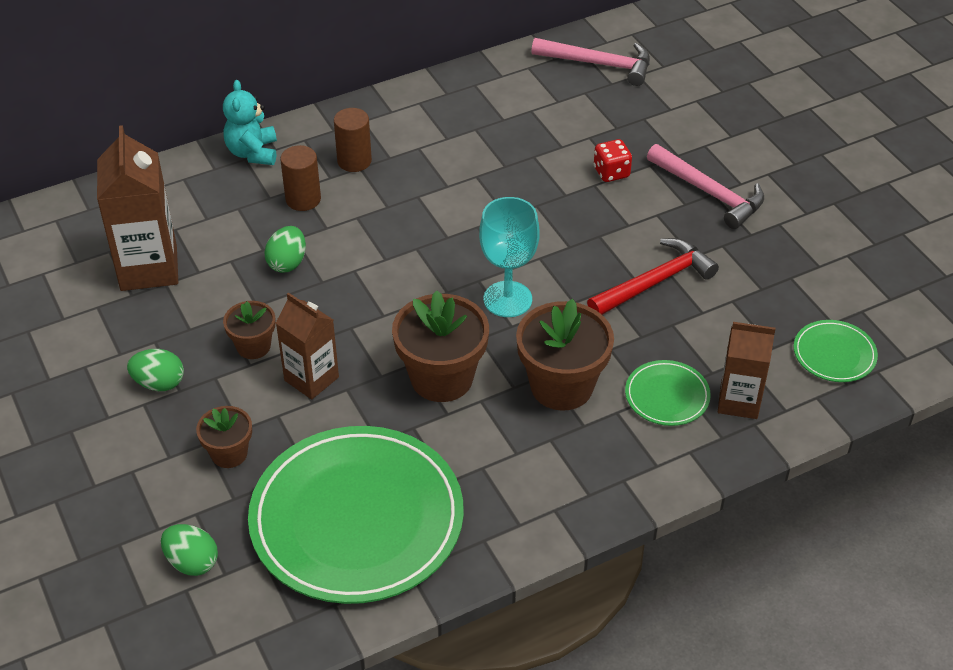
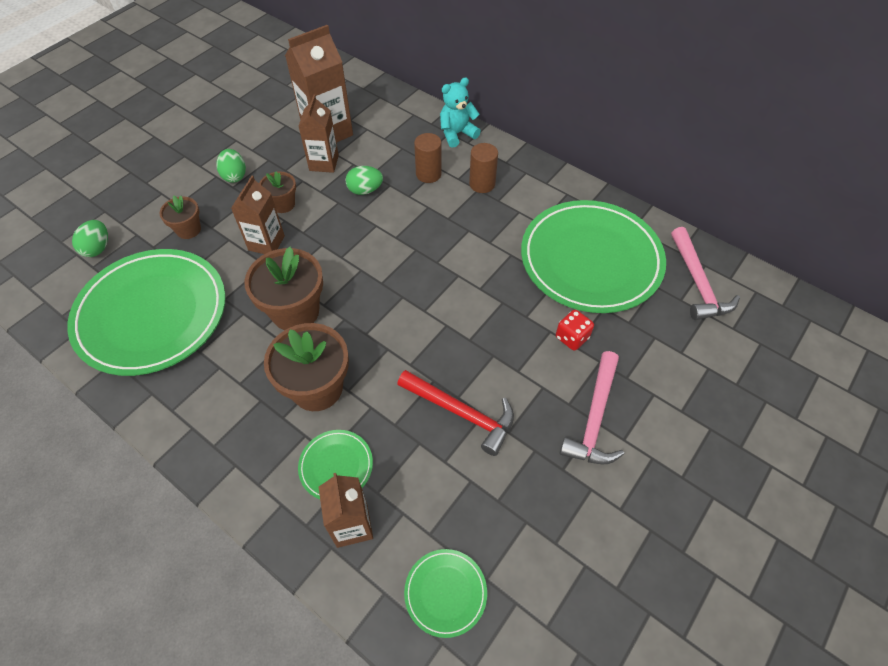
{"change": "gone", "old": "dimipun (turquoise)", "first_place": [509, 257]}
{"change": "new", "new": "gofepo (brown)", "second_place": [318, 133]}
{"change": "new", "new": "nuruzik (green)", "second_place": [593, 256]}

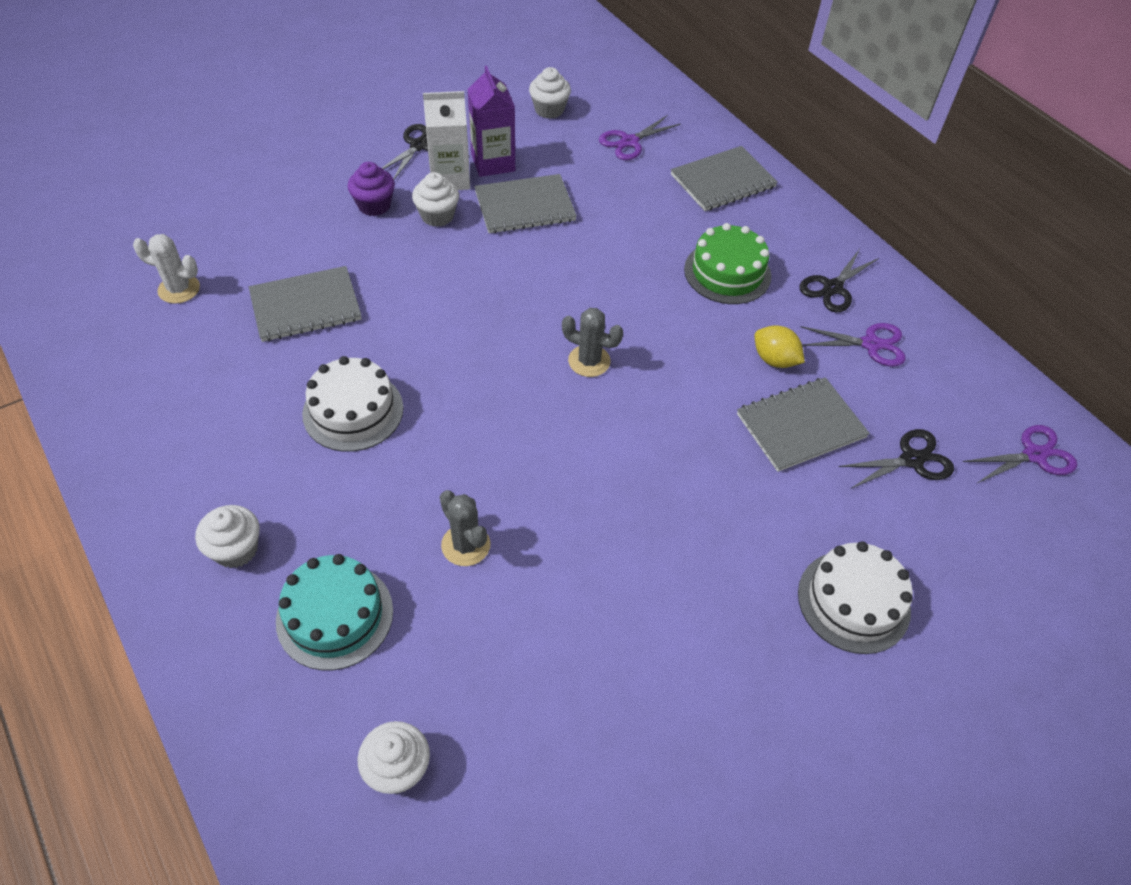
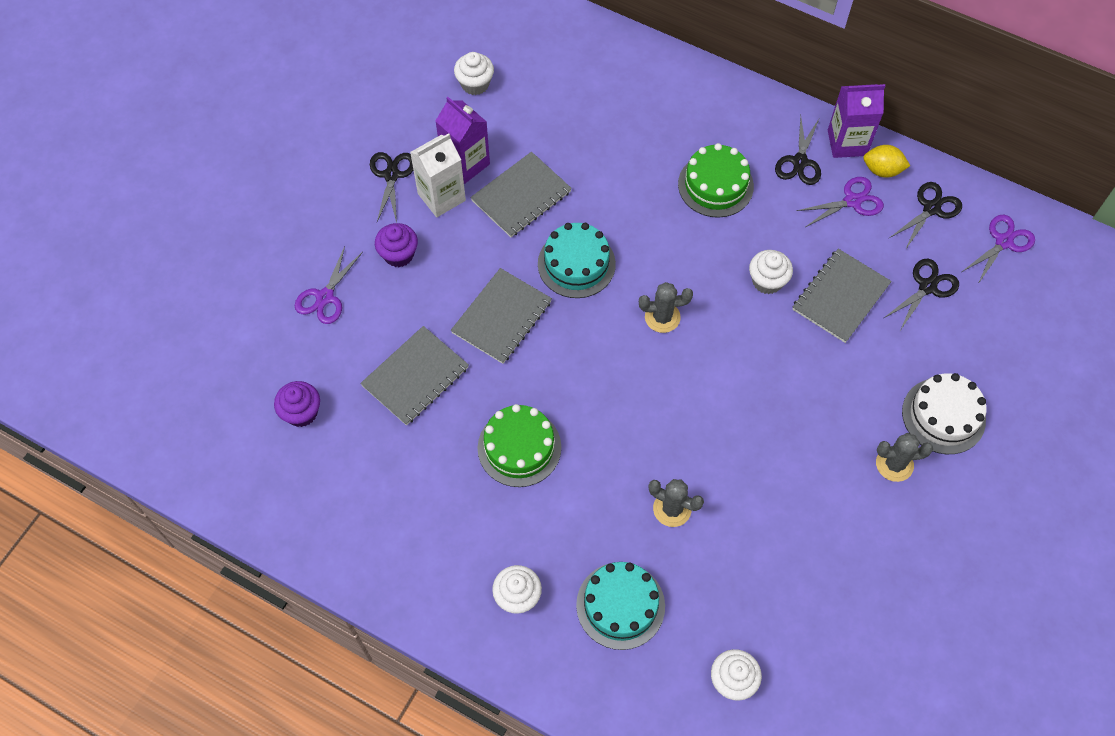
{"change": "swapped", "old": "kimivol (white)", "new": "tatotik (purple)", "first_place": [166, 269], "second_place": [297, 404]}
{"change": "repainted", "old": "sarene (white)", "new": "sarene (green)", "first_place": [352, 404], "second_place": [519, 445]}
{"change": "shifted", "old": "tatotik (white)", "first_place": [435, 199], "second_place": [771, 272]}
{"change": "shifted", "old": "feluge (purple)", "first_place": [640, 137], "second_place": [329, 285]}
{"change": "shifted", "old": "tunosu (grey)", "first_place": [724, 178], "second_place": [501, 316]}
{"change": "shifted", "old": "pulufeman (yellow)", "first_place": [780, 346], "second_place": [886, 161]}
{"change": "new", "new": "sarene (turquoise)", "second_place": [577, 260]}
{"change": "new", "new": "gofepo (purple)", "second_place": [856, 121]}
{"change": "new", "new": "kimivol (grey)", "second_place": [904, 457]}
{"change": "new", "new": "feluge (black)", "second_place": [925, 216]}

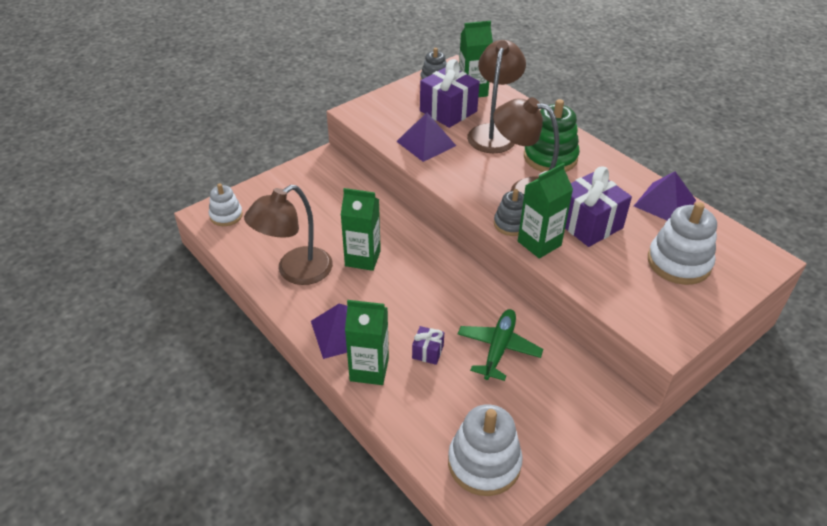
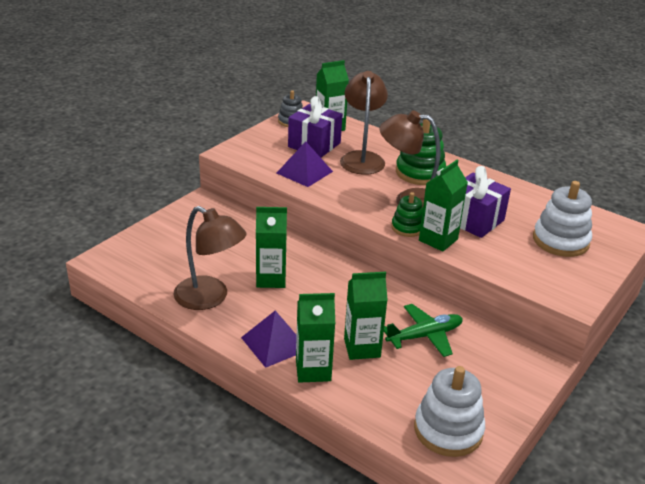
{"change": "gone", "old": "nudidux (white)", "first_place": [226, 205]}
{"change": "rotated", "old": "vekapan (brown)", "first_place": [288, 235], "second_place": [210, 258], "degrees": -90}
{"change": "swapped", "old": "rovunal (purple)", "new": "gofepo (green)", "first_place": [428, 345], "second_place": [366, 316]}
{"change": "rotated", "old": "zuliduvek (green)", "first_place": [500, 345], "second_place": [423, 330], "degrees": 60}
{"change": "repainted", "old": "nudidux (grey)", "new": "nudidux (green)", "first_place": [509, 212], "second_place": [407, 214]}
{"change": "gone", "old": "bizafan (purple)", "first_place": [665, 195]}

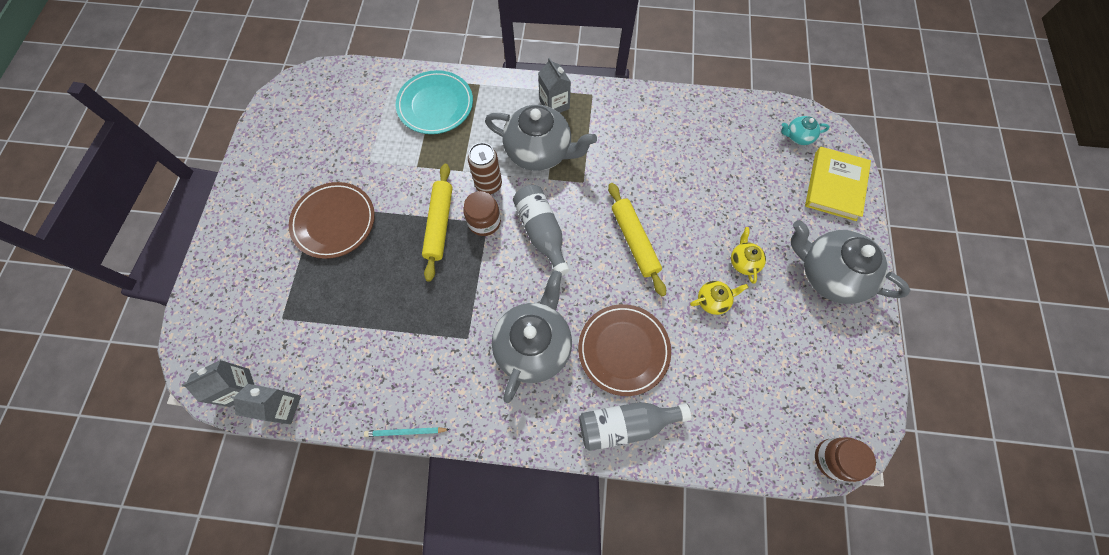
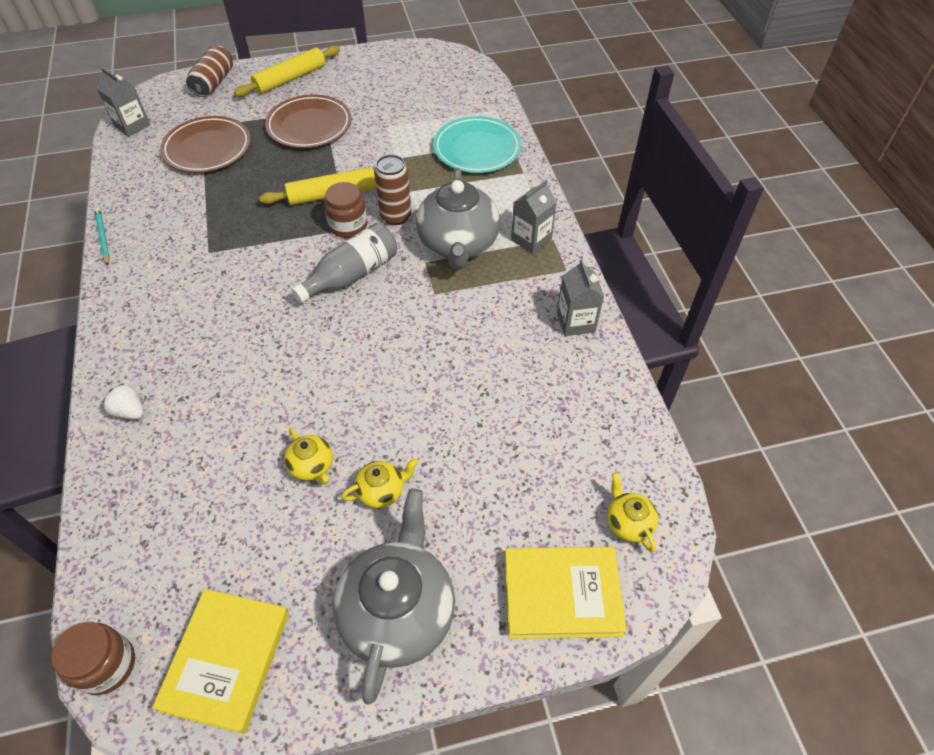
{"change": "shifted", "old": "gofepo (grey)", "first_place": [265, 404], "second_place": [580, 297]}
{"change": "gone", "old": "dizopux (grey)", "first_place": [532, 336]}
{"change": "shifted", "old": "nuruzik (brown)", "first_place": [624, 350], "second_place": [205, 144]}
{"change": "swapped", "old": "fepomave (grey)", "new": "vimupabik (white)", "first_place": [635, 426], "second_place": [123, 401]}
{"change": "shifted", "old": "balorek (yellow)", "first_place": [637, 239], "second_place": [287, 71]}
{"change": "repainted", "old": "dizopux (turquoise)", "new": "dizopux (yellow)", "first_place": [805, 130], "second_place": [632, 512]}
{"change": "new", "new": "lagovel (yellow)", "second_place": [220, 661]}
{"change": "new", "new": "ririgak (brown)", "second_place": [209, 71]}

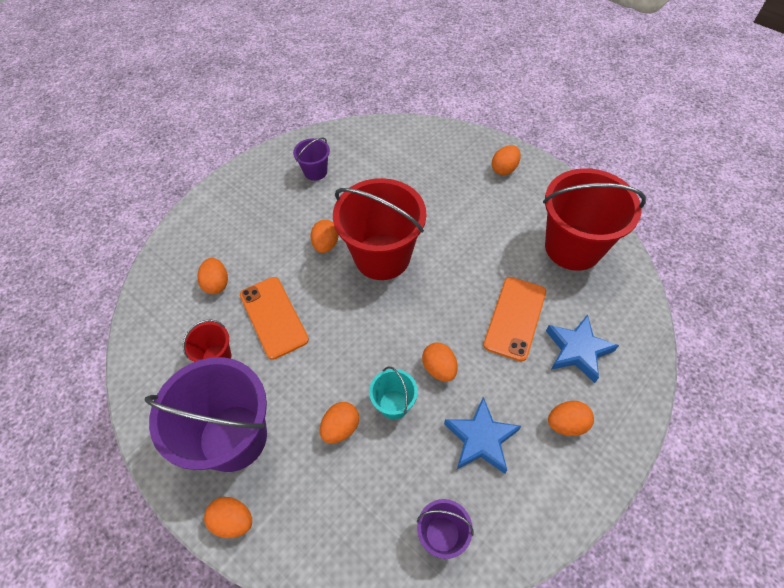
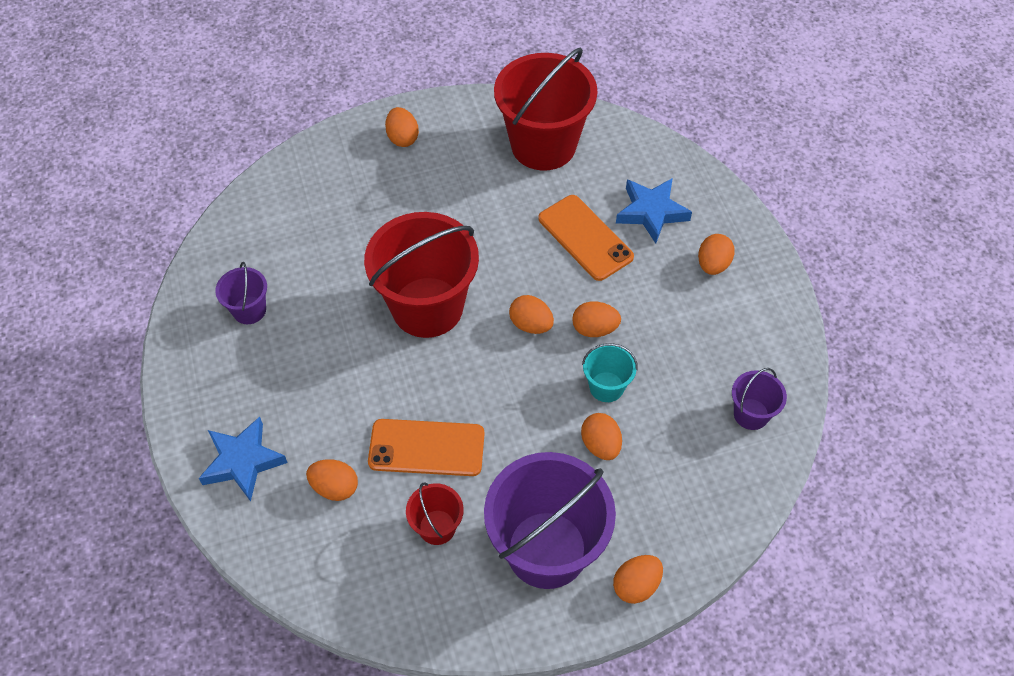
{"change": "shifted", "old": "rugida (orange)", "first_place": [324, 236], "second_place": [531, 314]}
{"change": "shifted", "old": "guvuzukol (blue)", "first_place": [482, 435], "second_place": [243, 459]}

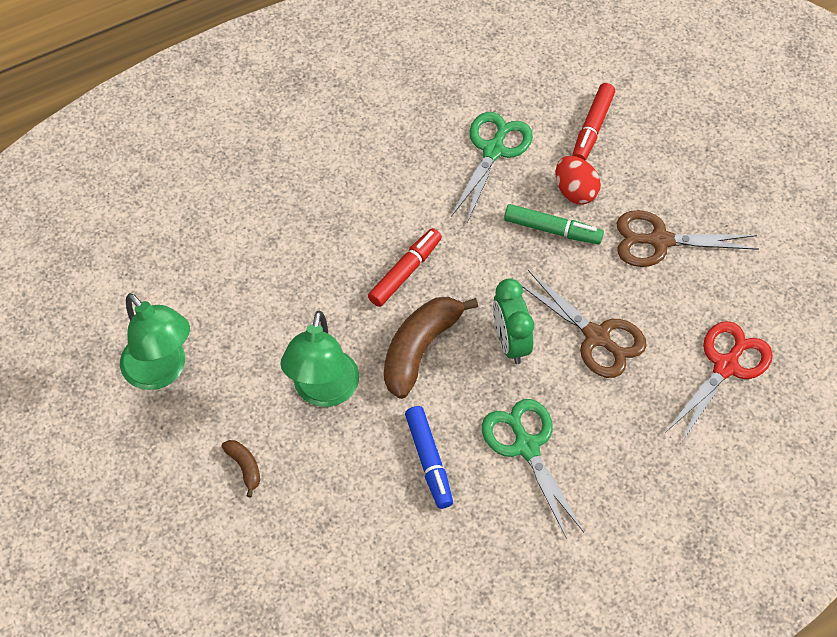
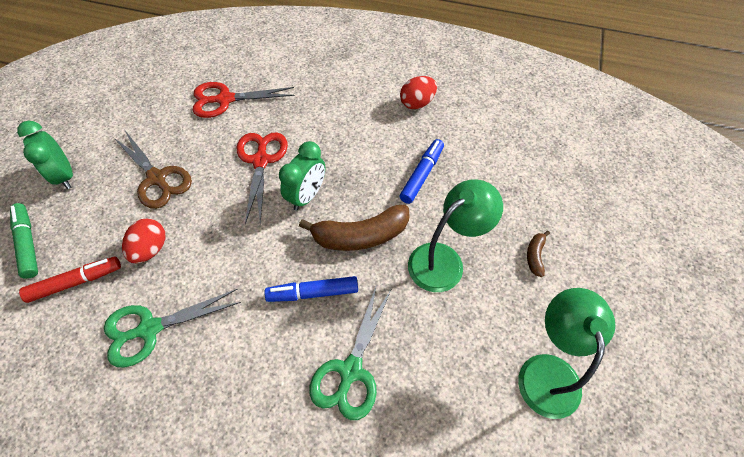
{"change": "repainted", "old": "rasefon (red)", "new": "rasefon (blue)", "first_place": [405, 267], "second_place": [311, 289]}
{"change": "shifted", "old": "feluge (green)", "first_place": [533, 469], "second_place": [350, 352]}
{"change": "shifted", "old": "rasefon (green)", "first_place": [554, 224], "second_place": [24, 241]}
{"change": "repainted", "old": "feluge (brown)", "new": "feluge (red)", "first_place": [584, 324], "second_place": [262, 178]}
{"change": "new", "new": "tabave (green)", "second_place": [45, 155]}
{"change": "new", "new": "rugida (red)", "second_place": [418, 92]}

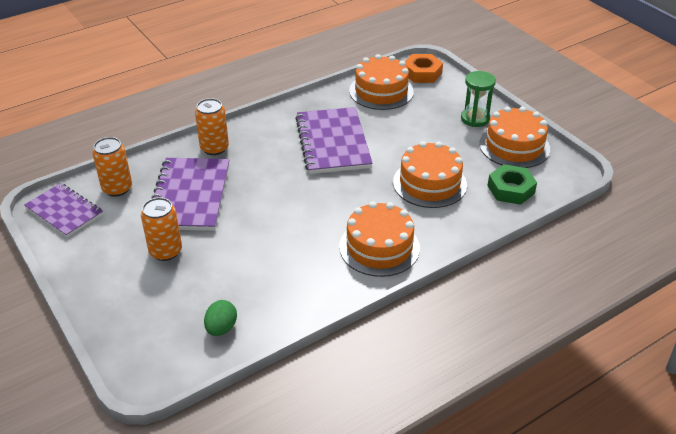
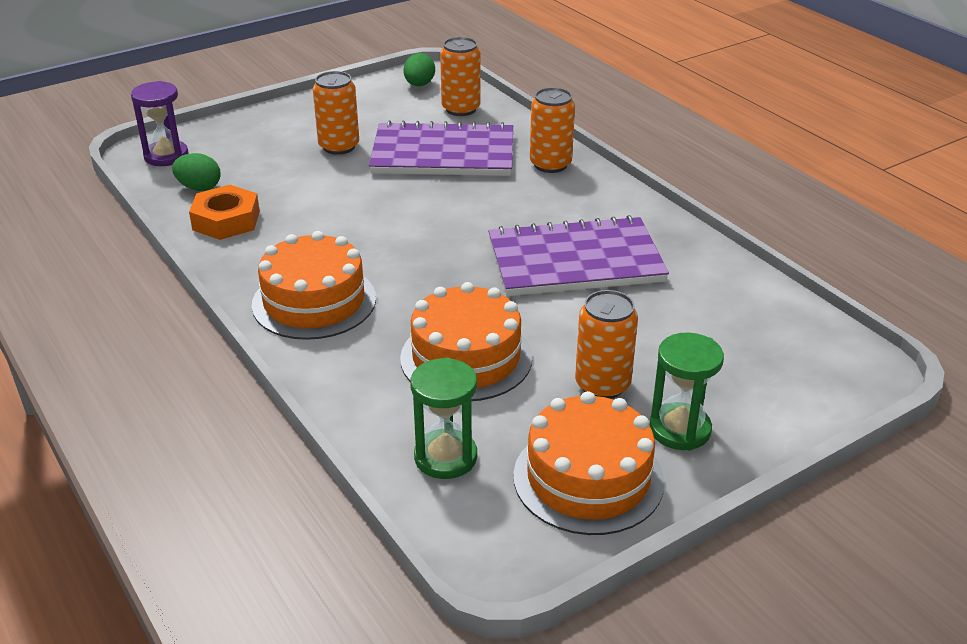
{"change": "swapped", "old": "tunosu (purple)", "new": "rugida (green)", "first_place": [63, 210], "second_place": [419, 69]}
{"change": "gone", "old": "sarene (orange)", "first_place": [381, 82]}
{"change": "shifted", "old": "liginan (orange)", "first_place": [424, 68], "second_place": [224, 212]}
{"change": "swapped", "old": "liginan (green)", "new": "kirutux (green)", "first_place": [512, 184], "second_place": [443, 418]}
{"change": "new", "new": "kirutux (purple)", "second_place": [160, 123]}
{"change": "new", "new": "ririgak (orange)", "second_place": [606, 344]}

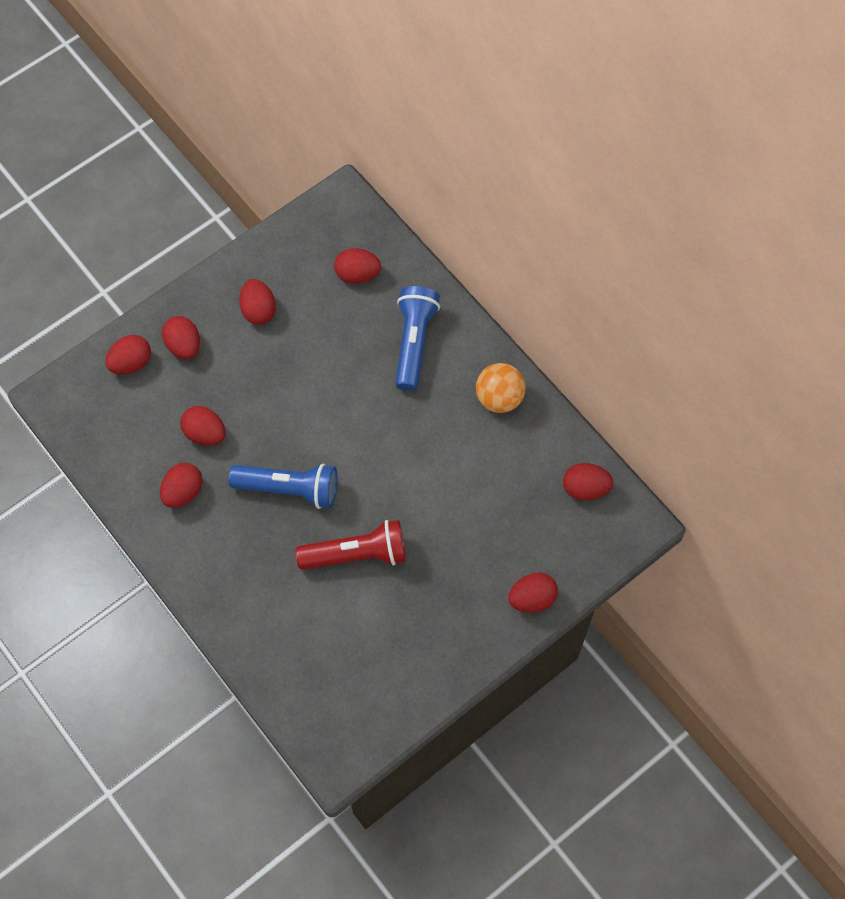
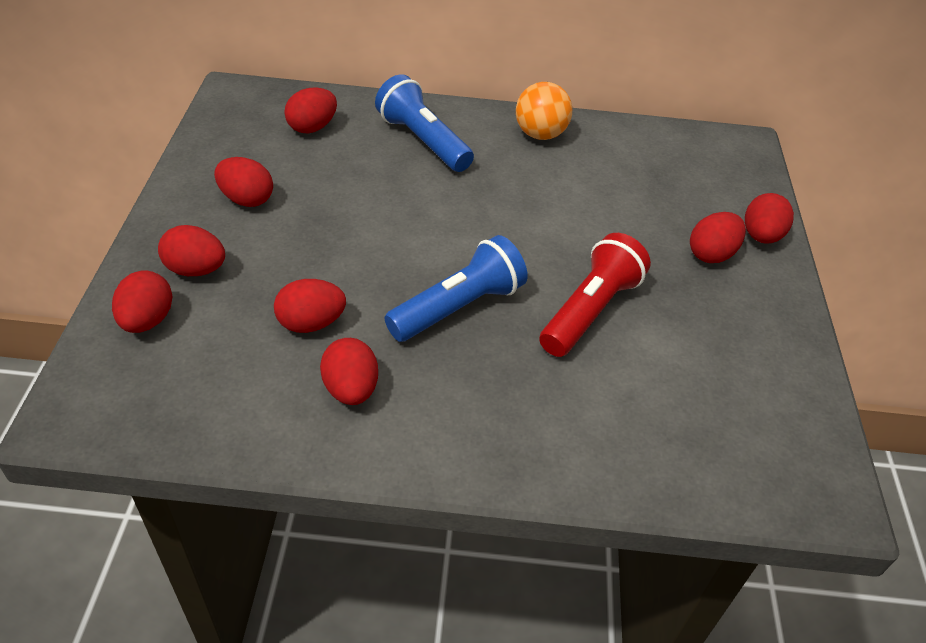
{"change": "shifted", "old": "rugida (red)", "first_place": [588, 482], "second_place": [718, 237]}

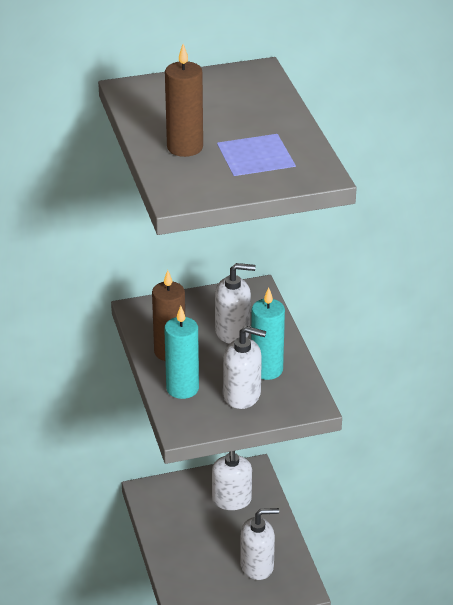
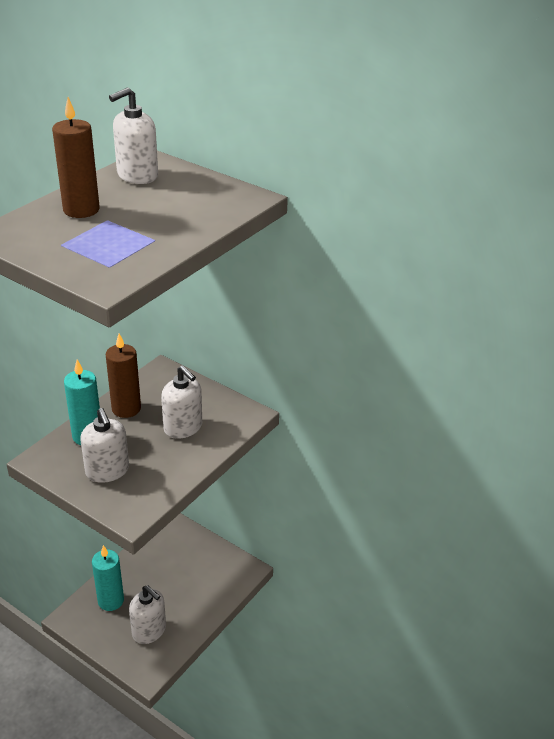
{"change": "shifted", "old": "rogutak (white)", "first_place": [232, 480], "second_place": [133, 135]}
{"change": "shifted", "old": "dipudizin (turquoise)", "first_place": [268, 333], "second_place": [108, 578]}

